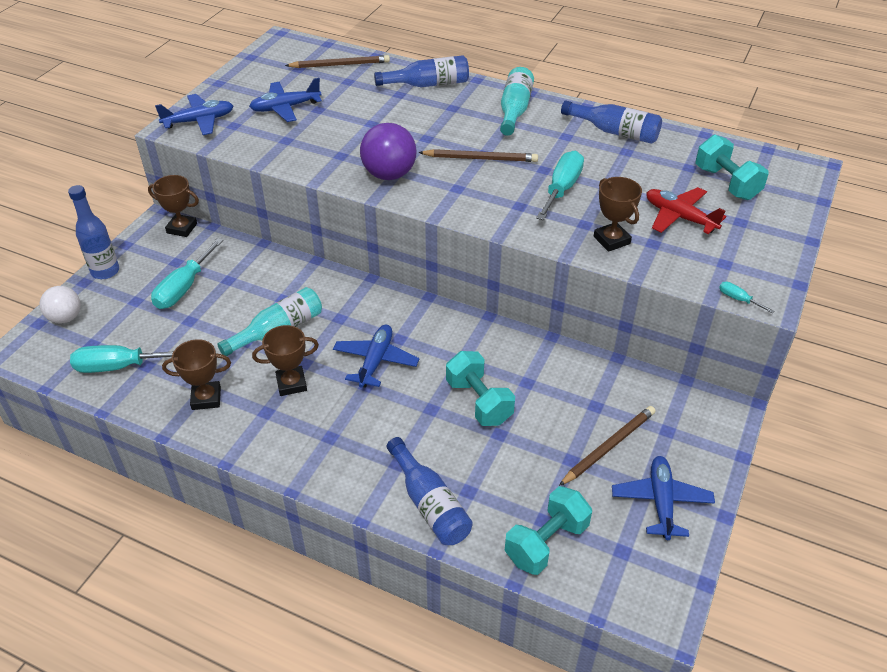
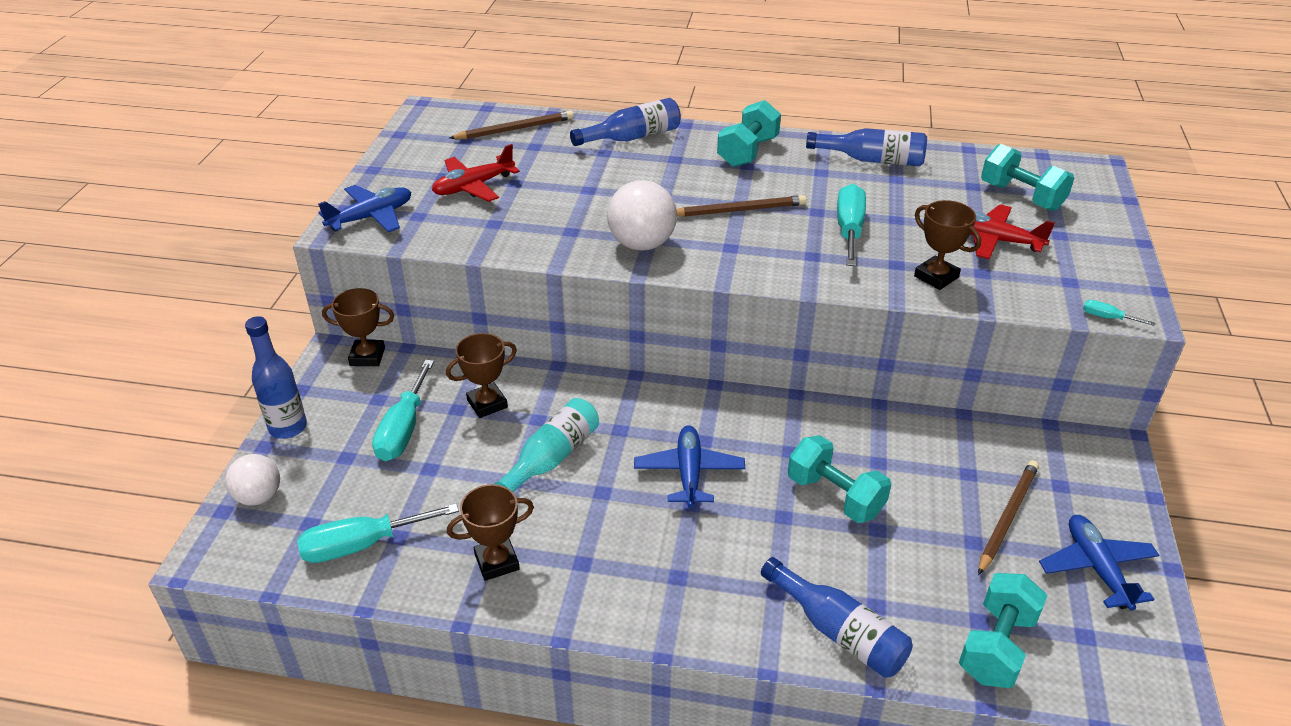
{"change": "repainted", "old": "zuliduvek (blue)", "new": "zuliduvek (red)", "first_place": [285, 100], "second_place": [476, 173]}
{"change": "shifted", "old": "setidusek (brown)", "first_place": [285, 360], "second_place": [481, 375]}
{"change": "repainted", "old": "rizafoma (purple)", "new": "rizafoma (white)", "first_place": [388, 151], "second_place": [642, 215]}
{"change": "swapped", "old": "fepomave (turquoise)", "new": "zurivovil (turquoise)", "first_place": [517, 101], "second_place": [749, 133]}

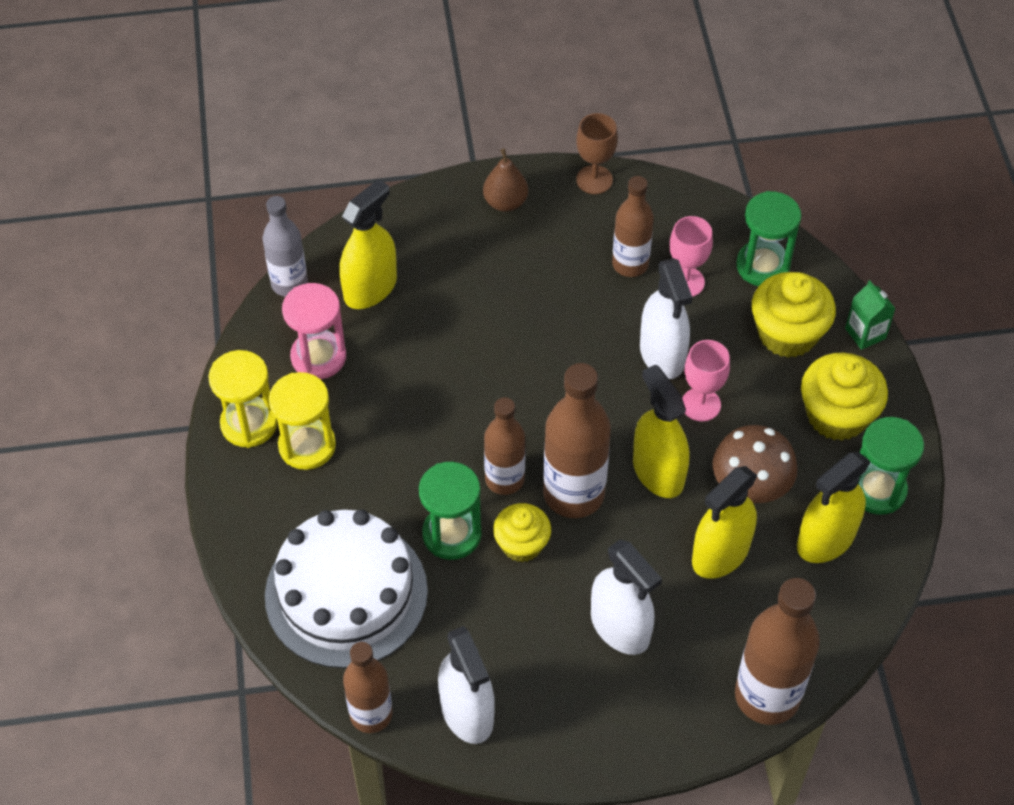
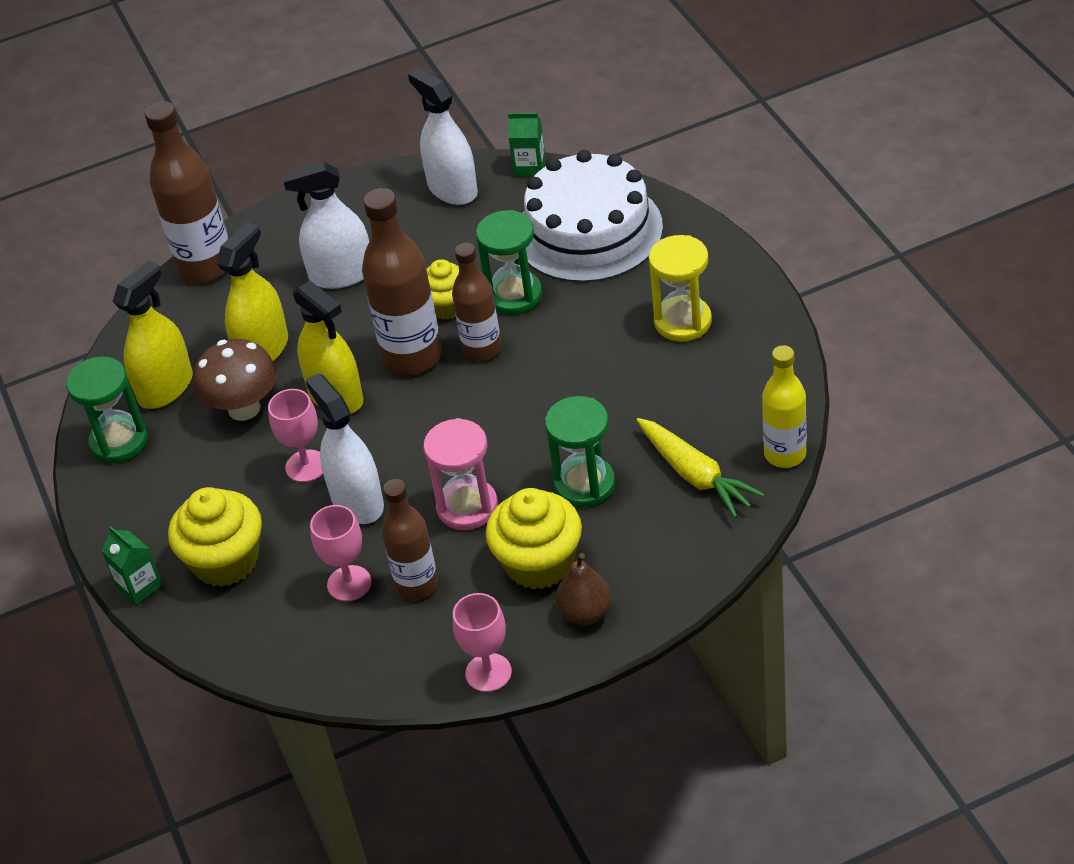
{"change": "gone", "old": "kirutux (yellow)", "first_place": [243, 399]}
{"change": "repainted", "old": "fepomave (grey)", "new": "fepomave (yellow)", "first_place": [285, 246], "second_place": [784, 406]}
{"change": "shifted", "old": "kirutux (pink)", "first_place": [314, 331], "second_place": [460, 474]}
{"change": "swapped", "old": "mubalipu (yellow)", "new": "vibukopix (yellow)", "first_place": [368, 244], "second_place": [700, 468]}
{"change": "swapped", "old": "fepomave (brown)", "new": "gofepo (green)", "first_place": [367, 687], "second_place": [527, 144]}
{"change": "repainted", "old": "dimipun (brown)", "new": "dimipun (pink)", "first_place": [597, 153], "second_place": [482, 642]}
{"change": "rotated", "old": "mubalipu (white)", "first_place": [626, 597], "second_place": [325, 225], "degrees": -45}
{"change": "shifted", "old": "kirutux (green)", "first_place": [768, 238], "second_place": [580, 452]}
{"change": "shifted", "old": "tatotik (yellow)", "first_place": [844, 396], "second_place": [533, 538]}

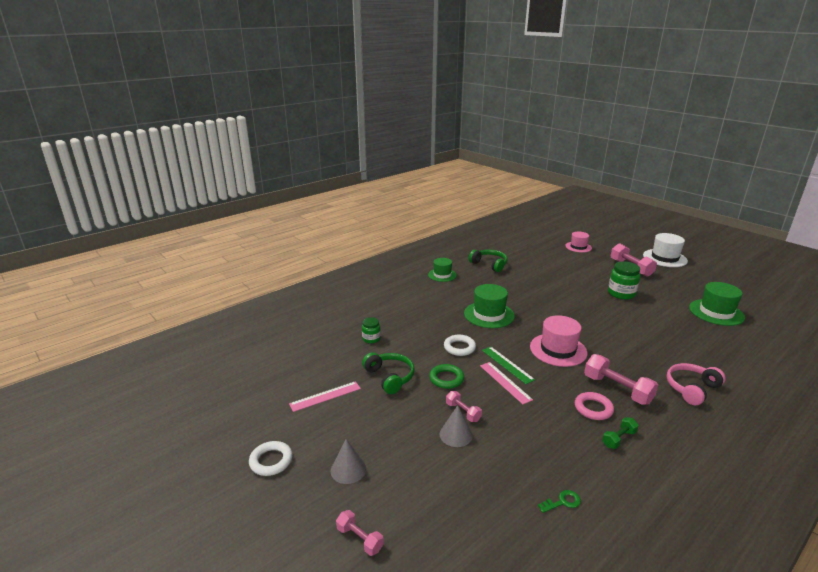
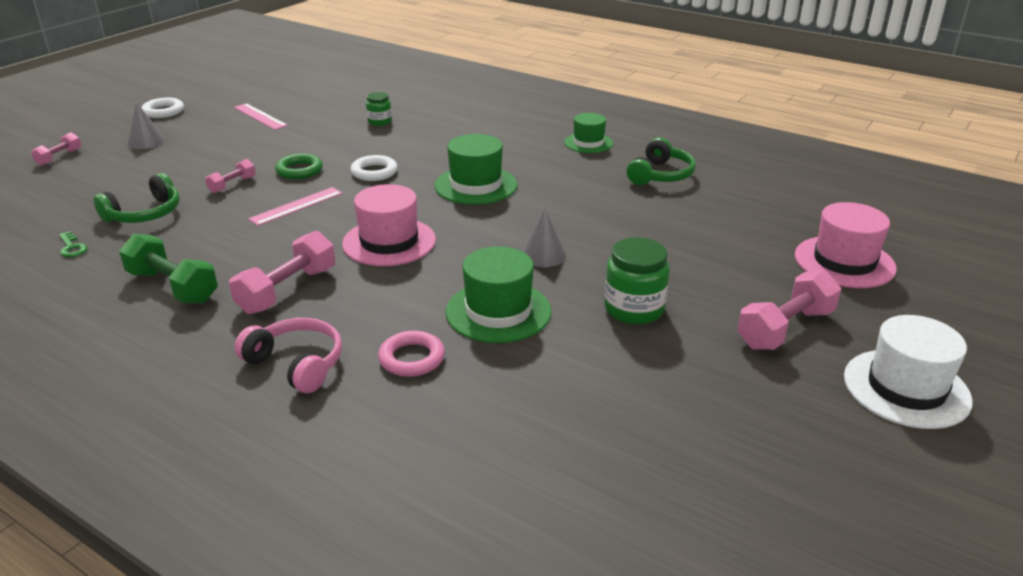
{"change": "shifted", "old": "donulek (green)", "first_place": [388, 373], "second_place": [136, 198]}
{"change": "shifted", "old": "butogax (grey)", "first_place": [456, 426], "second_place": [544, 237]}
{"change": "gone", "old": "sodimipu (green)", "first_place": [508, 365]}
{"change": "scaled", "old": "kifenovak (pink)", "first_place": [578, 242], "second_place": [846, 245], "factor": 1.54}
{"change": "shifted", "old": "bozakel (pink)", "first_place": [594, 406], "second_place": [411, 354]}
{"change": "scaled", "old": "zurivovil (green)", "first_place": [620, 433], "second_place": [168, 269], "factor": 1.8}
{"change": "shifted", "old": "kifenovak (green)", "first_place": [717, 304], "second_place": [499, 294]}

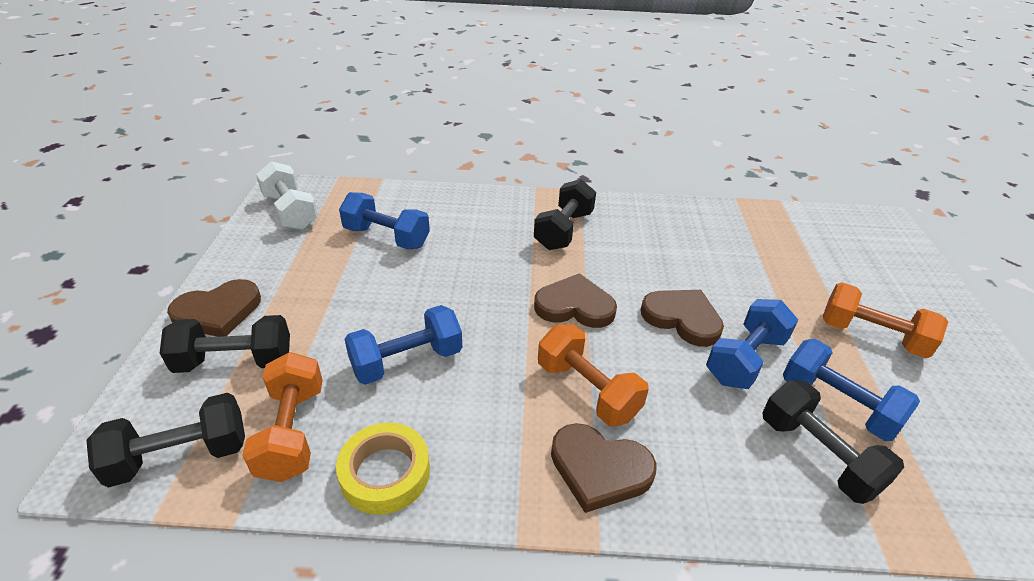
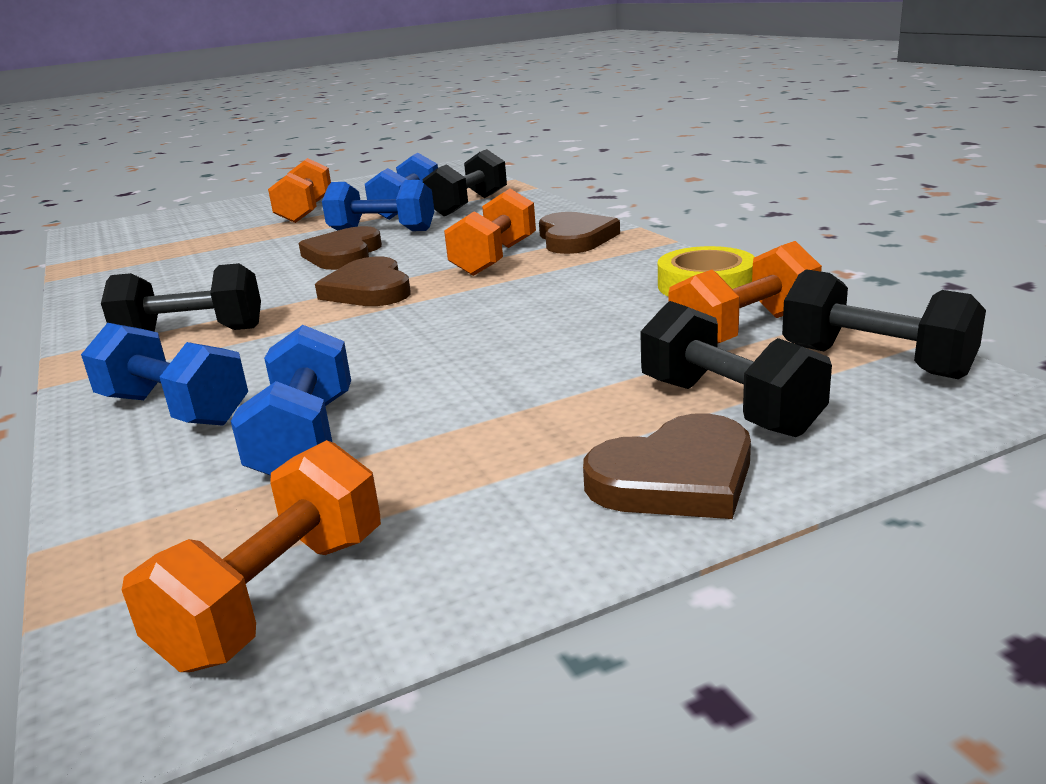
{"change": "rotated", "old": "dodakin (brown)", "first_place": [214, 308], "second_place": [667, 466], "degrees": 120}
{"change": "repainted", "old": "zurivovil (white)", "new": "zurivovil (orange)", "first_place": [287, 195], "second_place": [251, 556]}
{"change": "shifted", "old": "zurivovil (blue)", "first_place": [403, 345], "second_place": [164, 374]}

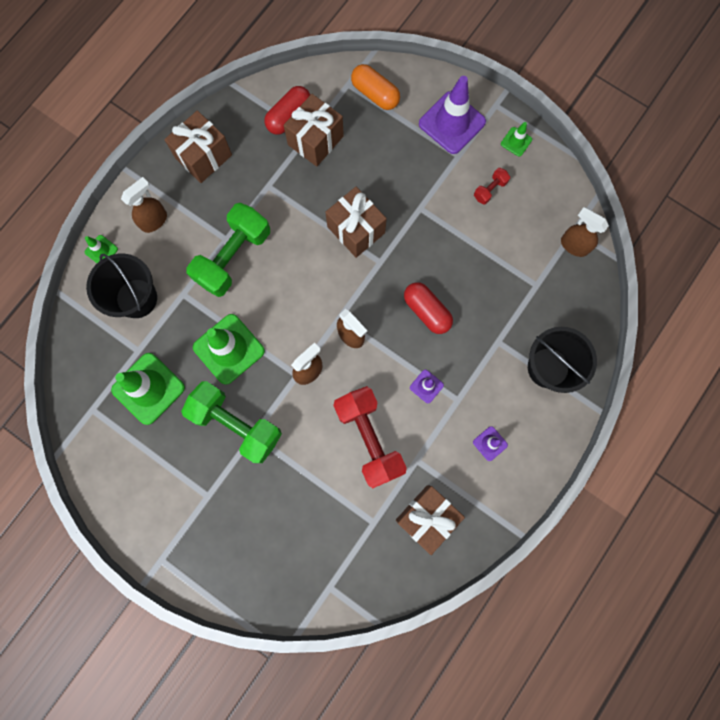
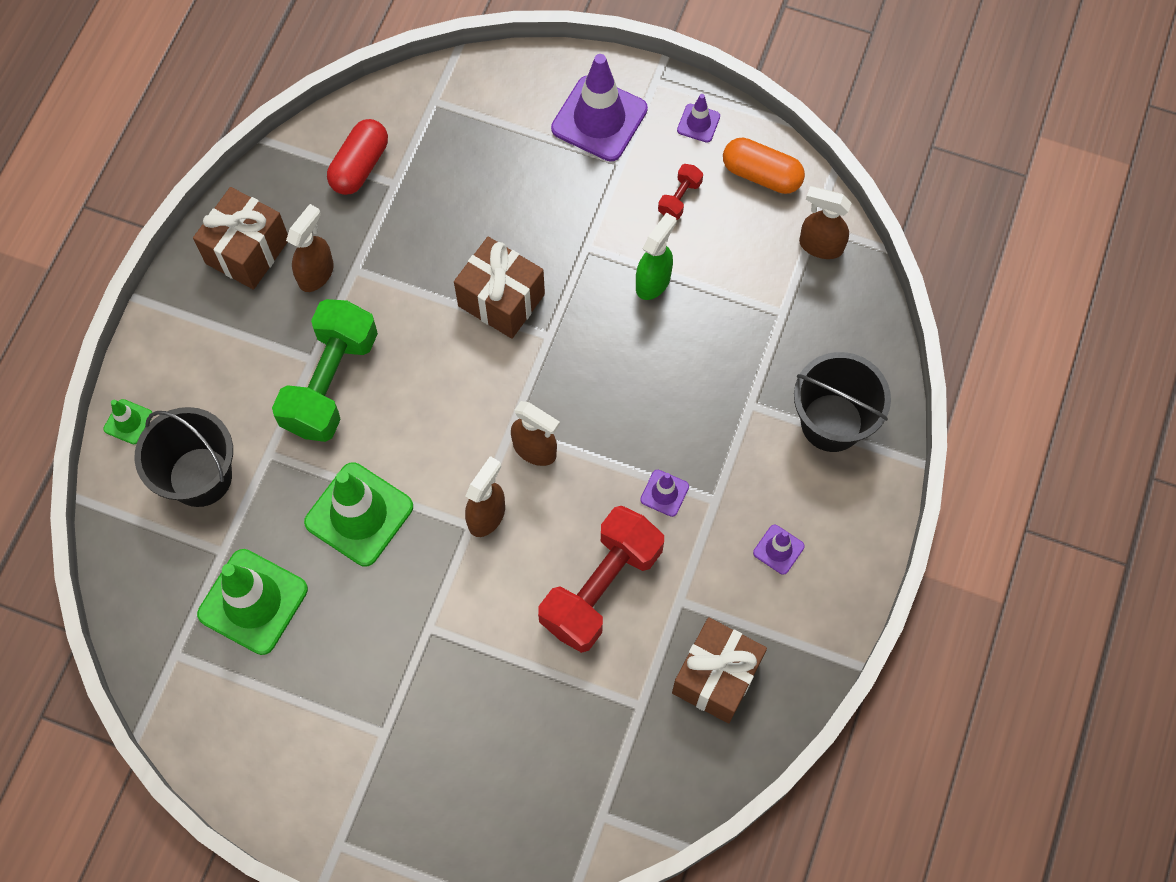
{"change": "shifted", "old": "mubalipu (brown)", "first_place": [144, 205], "second_place": [310, 248]}
{"change": "gone", "old": "zurivovil (green)", "first_place": [231, 422]}
{"change": "gone", "old": "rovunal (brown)", "first_place": [314, 130]}
{"change": "rotated", "old": "zurivovil (red)", "first_place": [370, 437], "second_place": [601, 579], "degrees": 75}
{"change": "shifted", "old": "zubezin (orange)", "first_place": [375, 87], "second_place": [764, 166]}
{"change": "gone", "old": "zubezin (red)", "first_place": [428, 308]}
{"change": "repainted", "old": "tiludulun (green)", "new": "tiludulun (purple)", "first_place": [516, 139], "second_place": [698, 118]}
{"change": "new", "new": "mubalipu (green)", "second_place": [656, 256]}

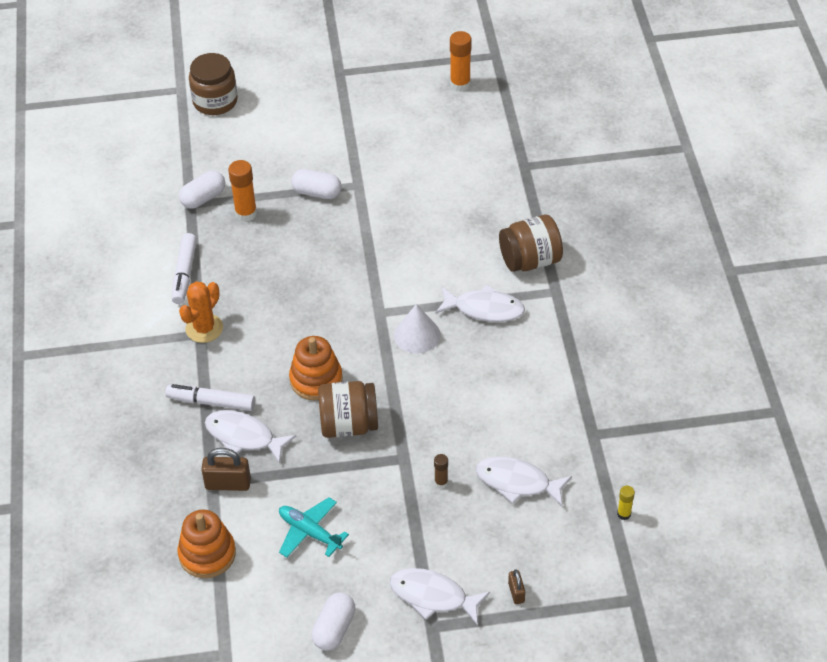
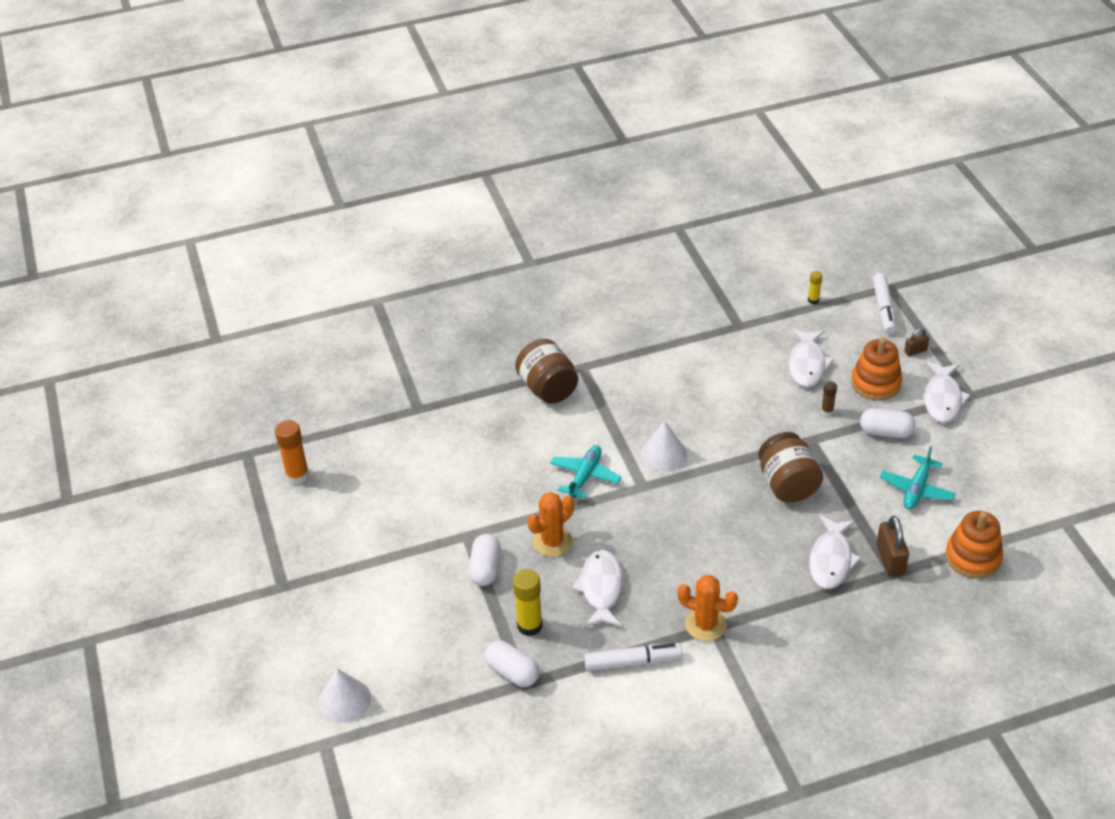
{"change": "shifted", "old": "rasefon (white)", "first_place": [210, 397], "second_place": [885, 303]}
{"change": "swapped", "old": "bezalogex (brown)", "new": "butogax (white)", "first_place": [213, 84], "second_place": [344, 696]}
{"change": "repainted", "old": "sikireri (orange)", "new": "sikireri (yellow)", "first_place": [242, 191], "second_place": [528, 602]}
{"change": "shifted", "old": "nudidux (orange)", "first_place": [316, 368], "second_place": [876, 369]}
{"change": "shifted", "old": "zubezin (white)", "first_place": [333, 621], "second_place": [888, 423]}
{"change": "shifted", "old": "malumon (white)", "first_place": [480, 303], "second_place": [597, 588]}
{"change": "new", "new": "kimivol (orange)", "second_place": [550, 524]}
{"change": "new", "new": "zuliduvek (turquoise)", "second_place": [585, 472]}

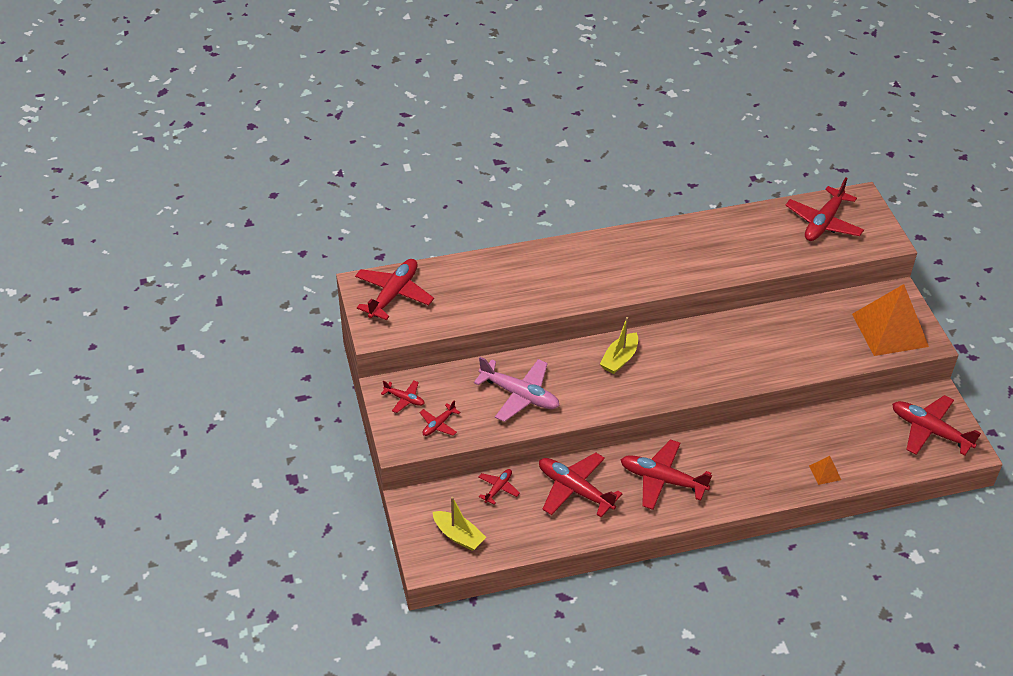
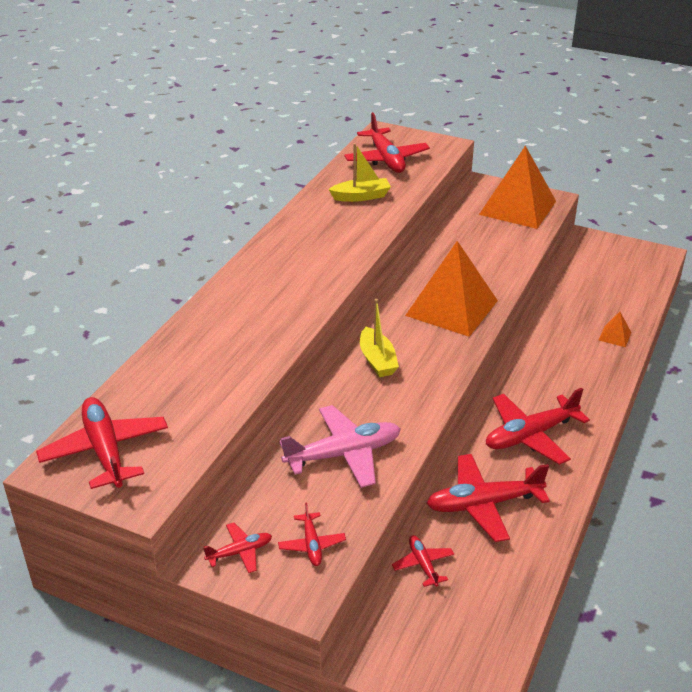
{"change": "shifted", "old": "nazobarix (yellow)", "first_place": [459, 523], "second_place": [359, 172]}
{"change": "gone", "old": "zuliduvek (red)", "first_place": [936, 425]}
{"change": "new", "new": "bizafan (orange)", "second_place": [451, 289]}

